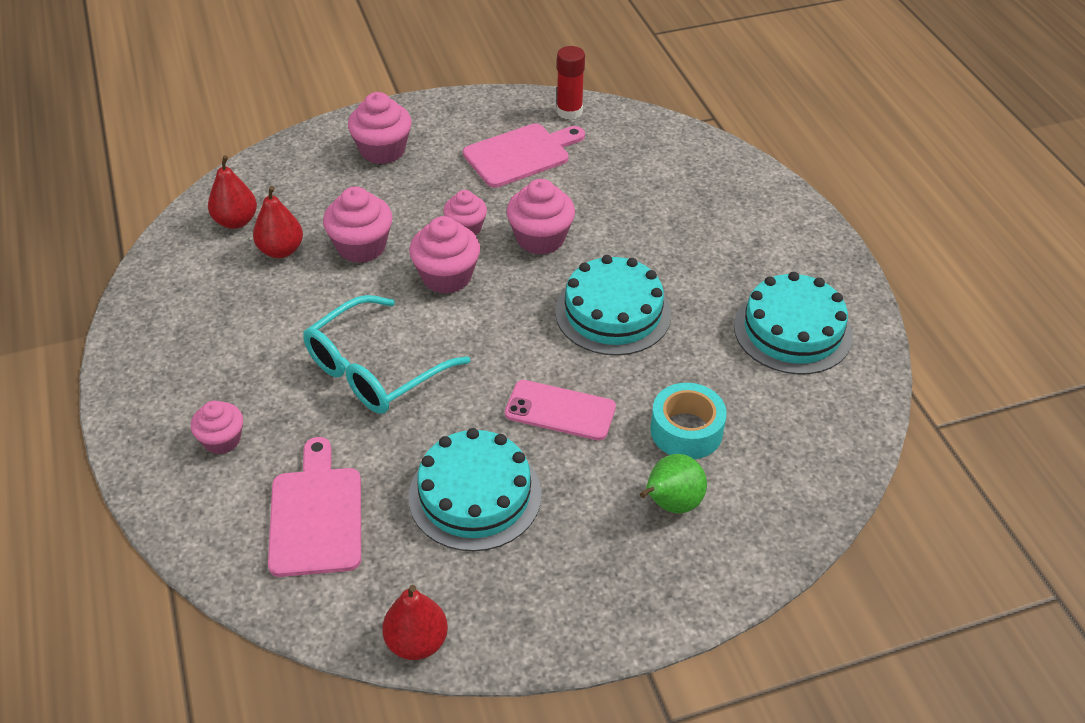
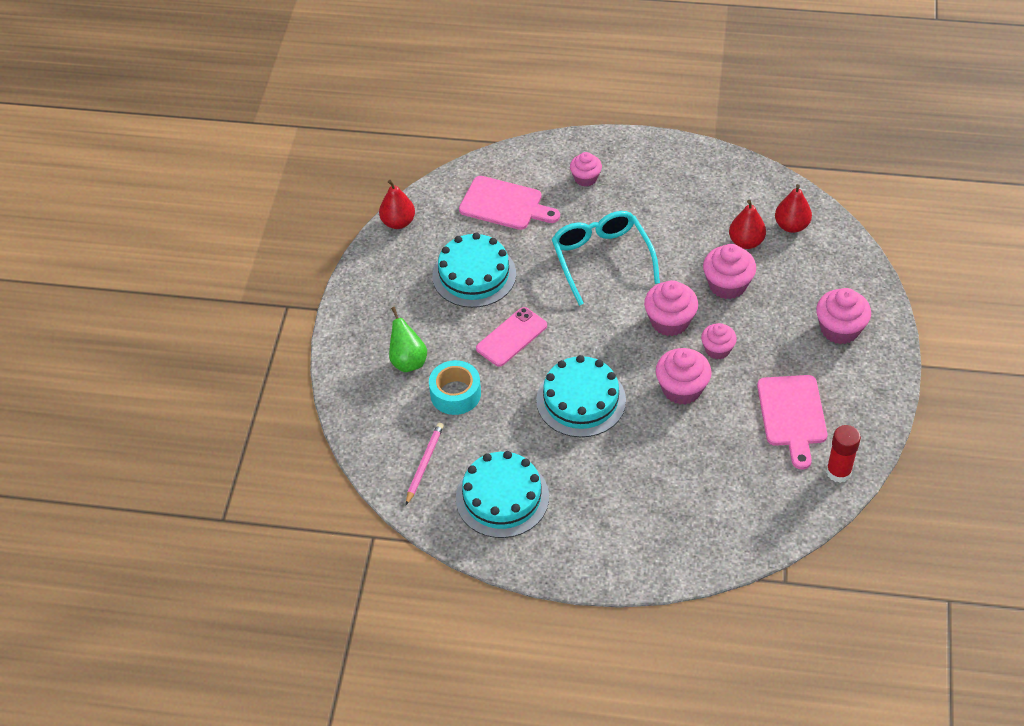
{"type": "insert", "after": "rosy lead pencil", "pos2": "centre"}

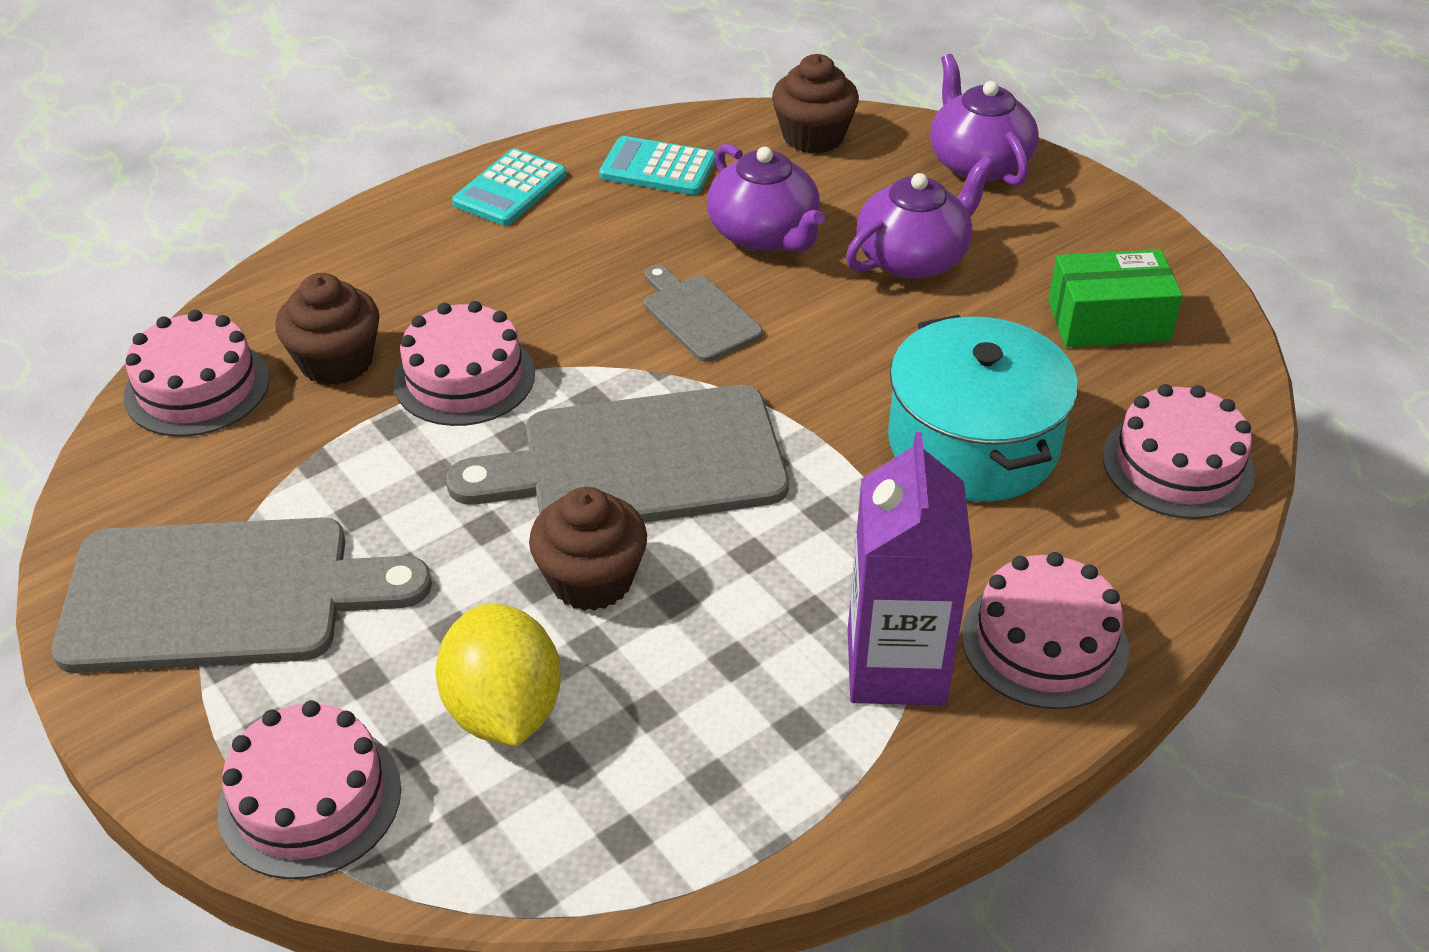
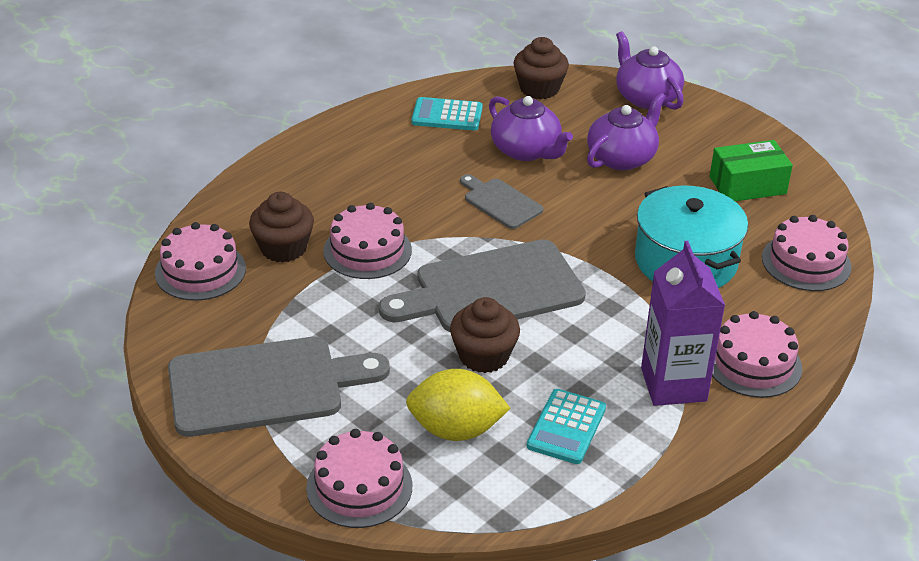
{"type": "move", "before": "teal pocket calculator (1st from left in the first image)", "after": "teal pocket calculator (2nd from left)", "pos1": "top centre", "pos2": "bottom centre"}
{"type": "rotate", "before": "golden lemon", "pos1": "bottom centre", "pos2": "bottom centre", "turn": -60}

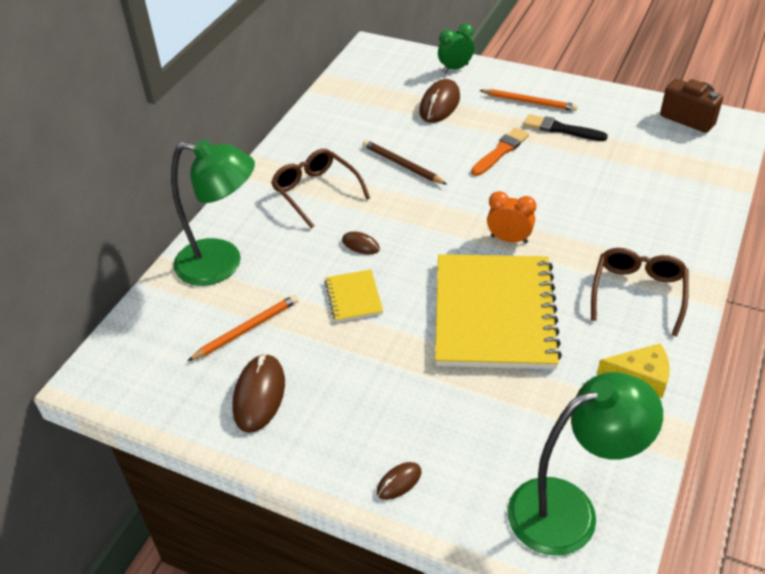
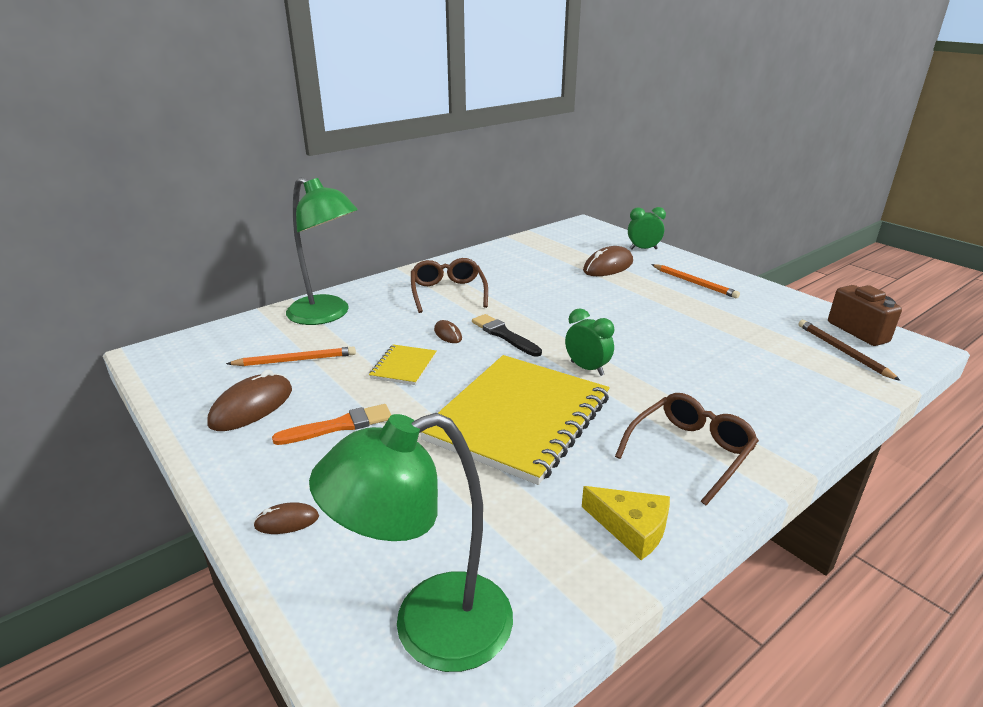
{"type": "move", "before": "jet-black paintbrush", "pos1": "top right", "pos2": "centre"}
{"type": "move", "before": "orange-coloured paintbrush", "pos1": "top centre", "pos2": "centre"}
{"type": "move", "before": "brown lead pencil", "pos1": "top centre", "pos2": "middle right"}
{"type": "recolor", "before": "orange-coloured alarm clock", "after": "green alarm clock (1st from left)", "pos1": "middle right", "pos2": "centre"}
{"type": "rotate", "before": "green reading lamp (2nd from left)", "pos1": "bottom right", "pos2": "bottom centre", "turn": 150}

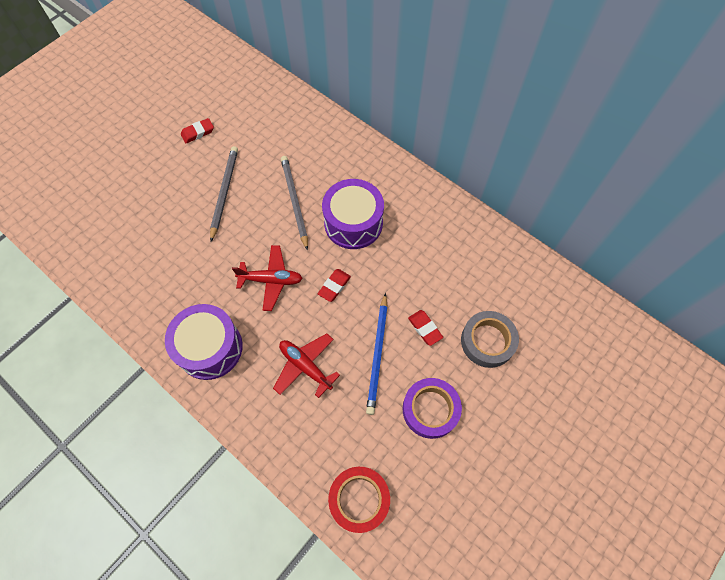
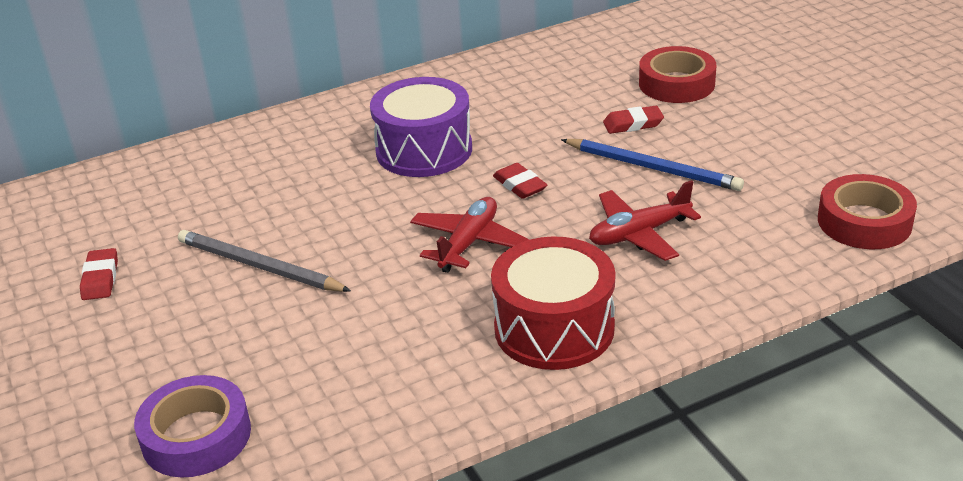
{"type": "delete", "before": "gray lead pencil (2nd from left)", "pos1": "centre"}
{"type": "recolor", "before": "purple snare drum (1st from left)", "after": "red snare drum", "pos1": "middle left", "pos2": "centre"}
{"type": "recolor", "before": "gray roll of tape", "after": "red roll of tape (1st from left)", "pos1": "middle right", "pos2": "top right"}
{"type": "move", "before": "purple roll of tape", "pos1": "bottom centre", "pos2": "bottom left"}

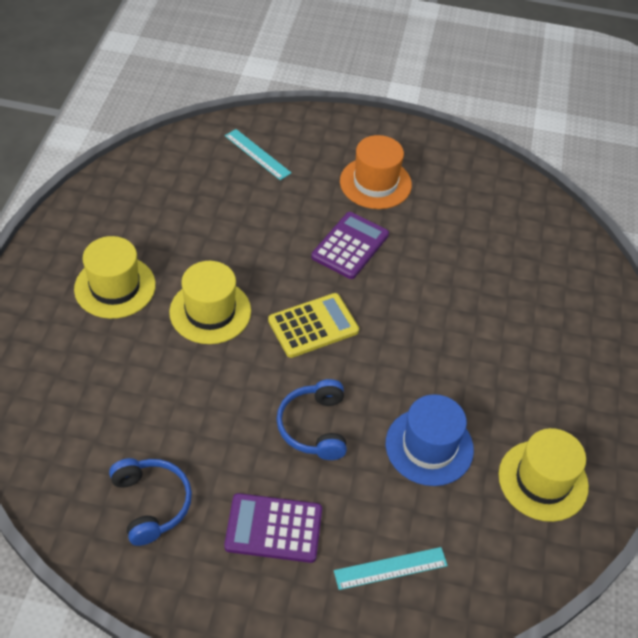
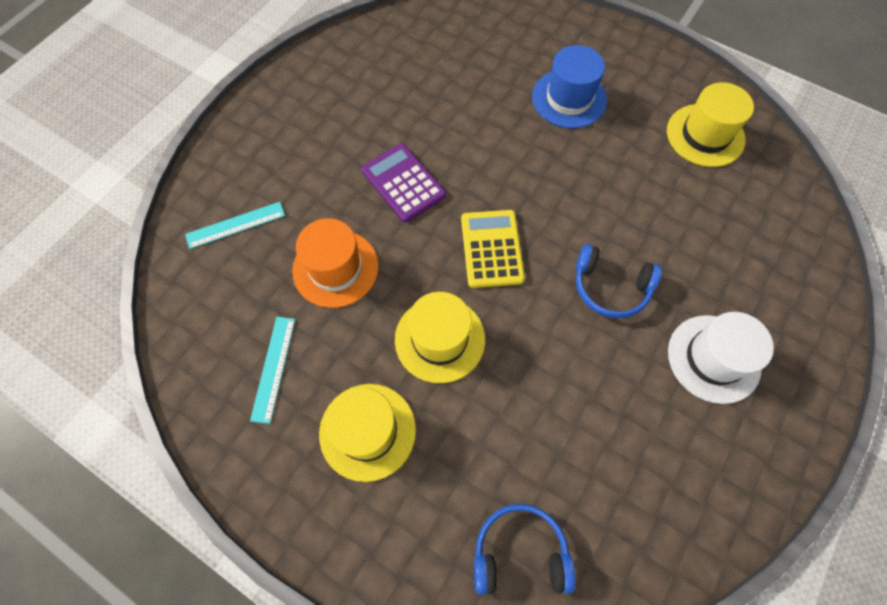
{"type": "move", "before": "orange-coloured tall hat", "pos1": "top centre", "pos2": "centre"}
{"type": "move", "before": "cobalt tall hat", "pos1": "bottom right", "pos2": "top centre"}
{"type": "move", "before": "cobalt headset (1st from left)", "pos1": "bottom left", "pos2": "bottom centre"}
{"type": "replace", "before": "purple pocket calculator (1st from left)", "after": "white tall hat", "pos1": "bottom centre", "pos2": "middle right"}
{"type": "move", "before": "teal measuring stick (2nd from left)", "pos1": "bottom centre", "pos2": "middle left"}

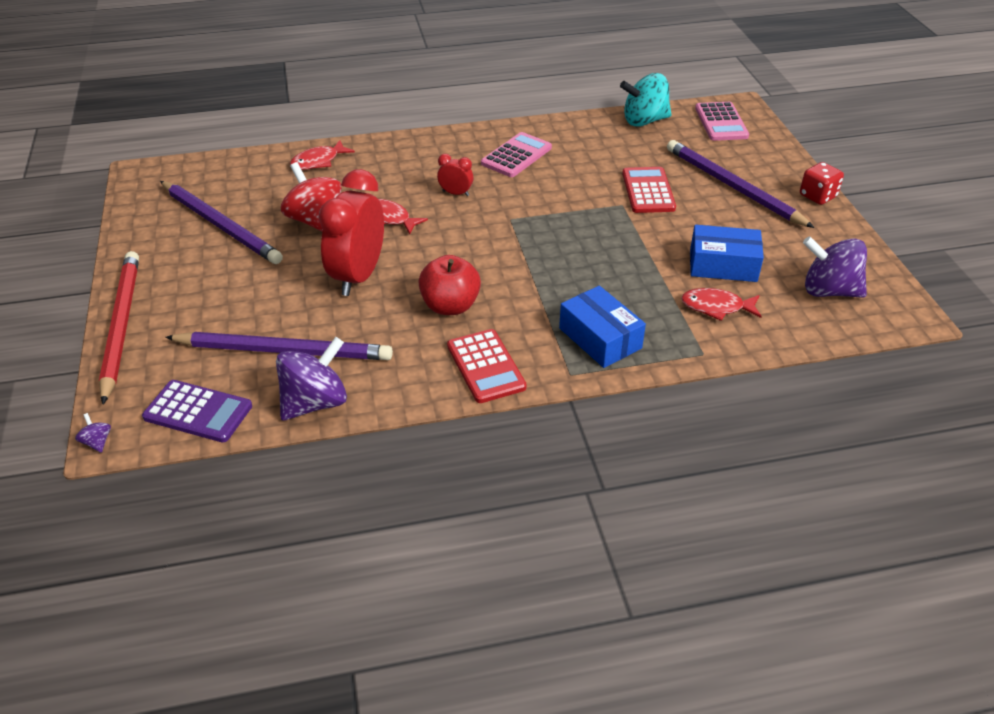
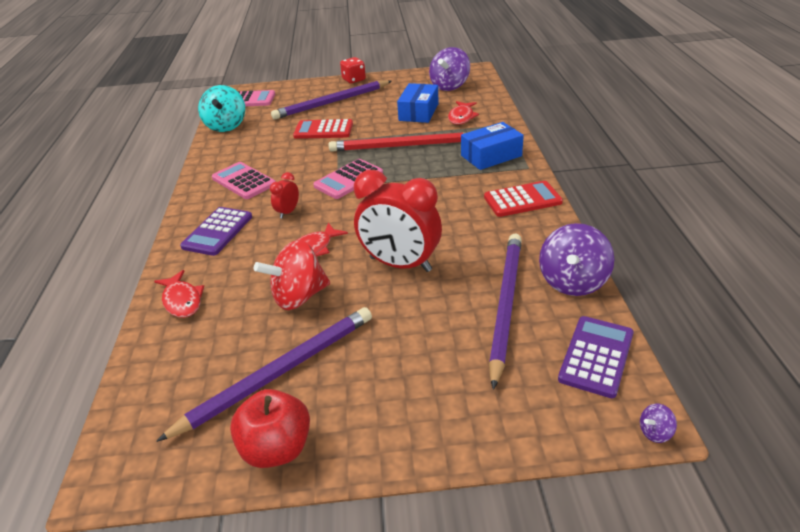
{"type": "move", "before": "red lead pencil", "pos1": "middle left", "pos2": "top centre"}
{"type": "move", "before": "red apple", "pos1": "centre", "pos2": "bottom centre"}
{"type": "rotate", "before": "purple toy top (2nd from left)", "pos1": "middle left", "pos2": "middle right", "turn": -120}
{"type": "insert", "after": "rosy pocket calculator (3rd from left)", "pos2": "centre"}
{"type": "insert", "after": "purple pocket calculator (1st from left)", "pos2": "middle left"}

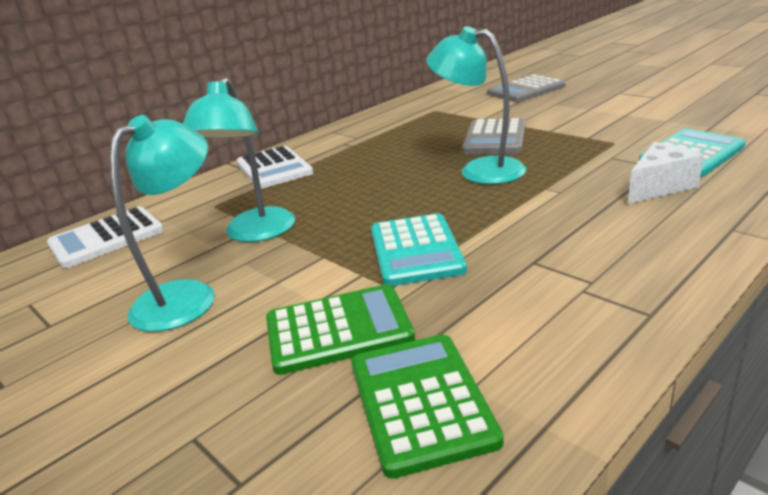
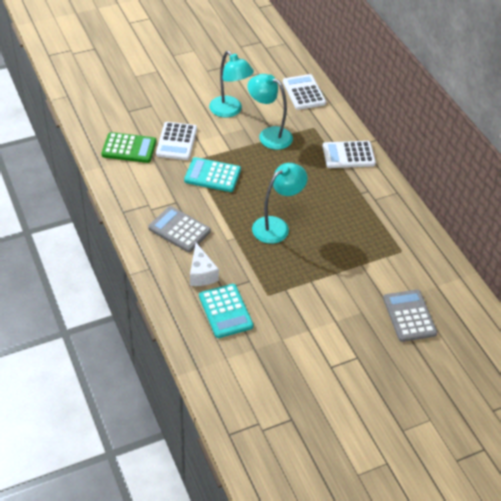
{"type": "move", "before": "gray pocket calculator (1st from left)", "pos1": "top centre", "pos2": "centre"}
{"type": "recolor", "before": "green pocket calculator (1st from left)", "after": "white pocket calculator (1st from left)", "pos1": "centre", "pos2": "top centre"}

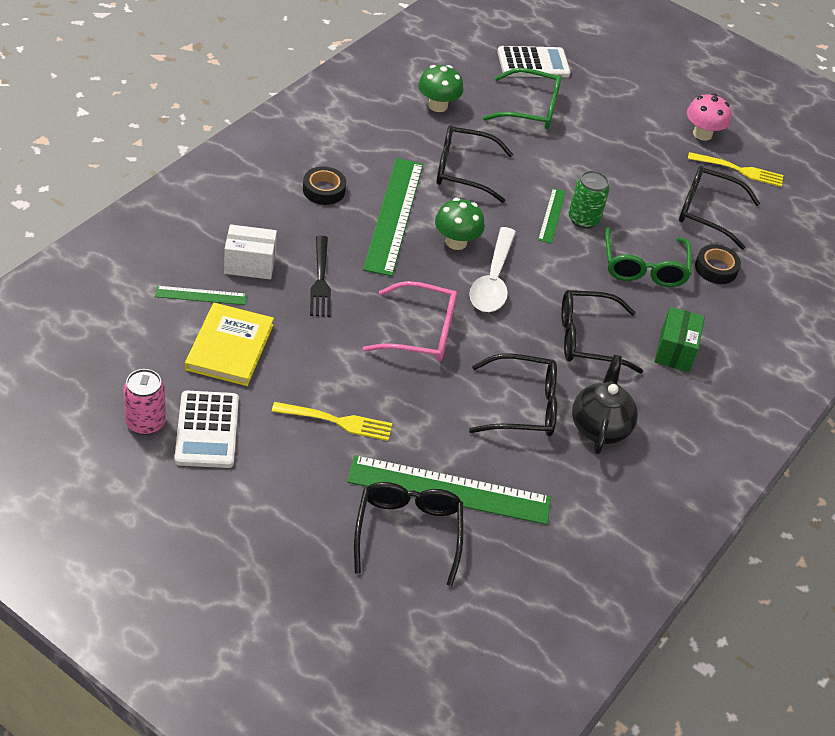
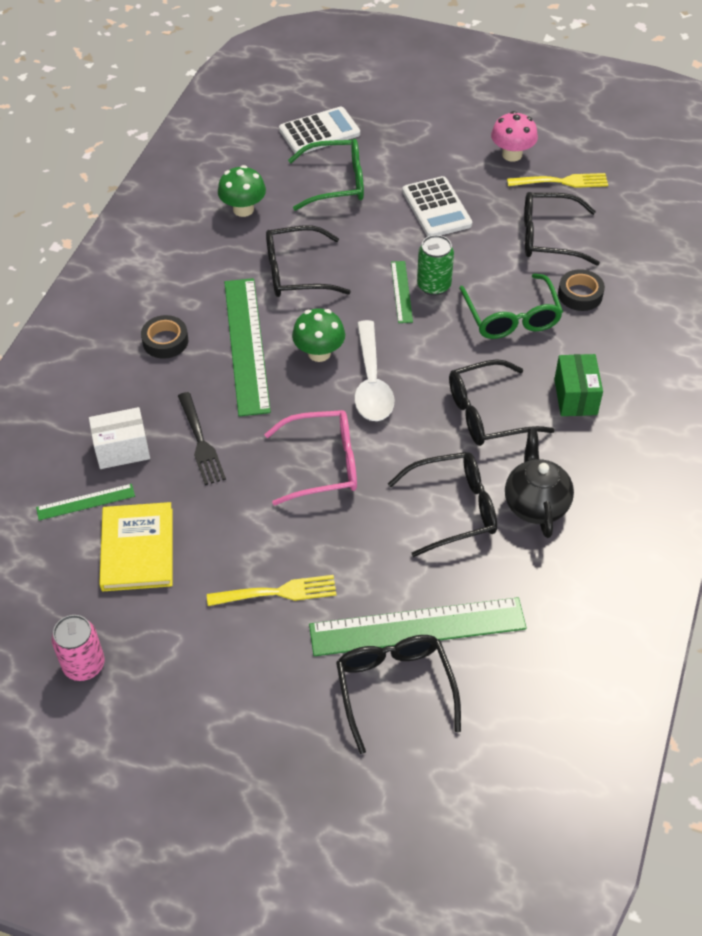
{"type": "move", "before": "white pocket calculator (1st from left in the first image)", "after": "white pocket calculator (2nd from left)", "pos1": "middle left", "pos2": "top centre"}

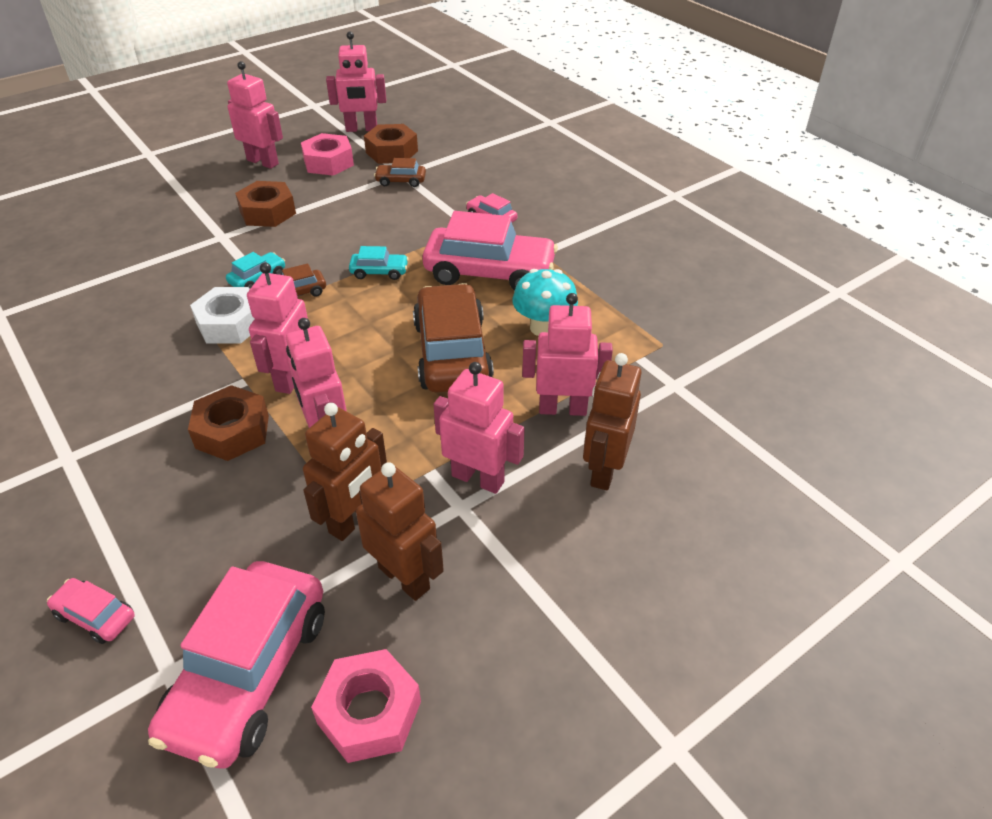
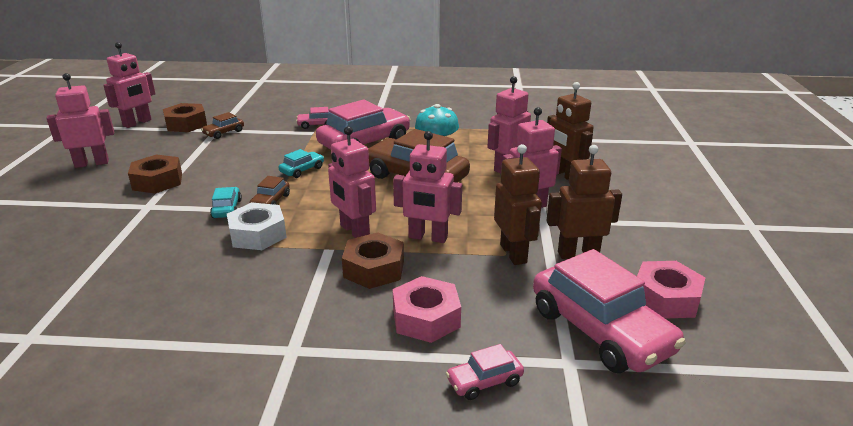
{"type": "move", "before": "rosy hex nut (1st from left)", "pos1": "top left", "pos2": "bottom centre"}

